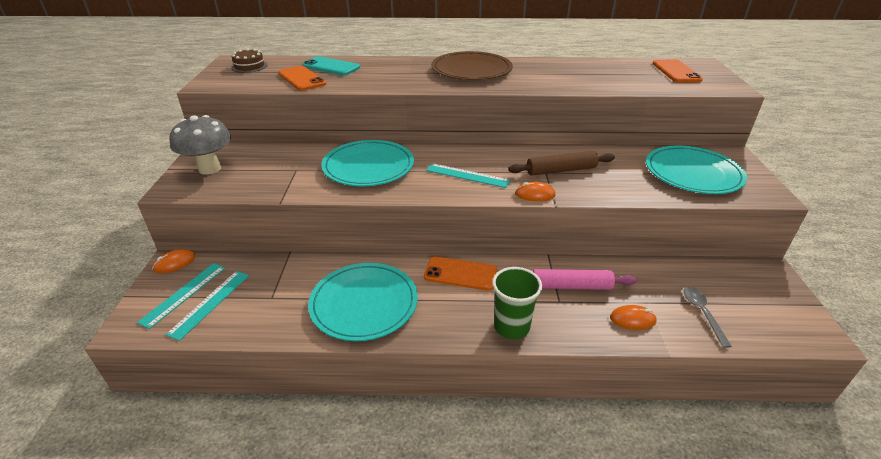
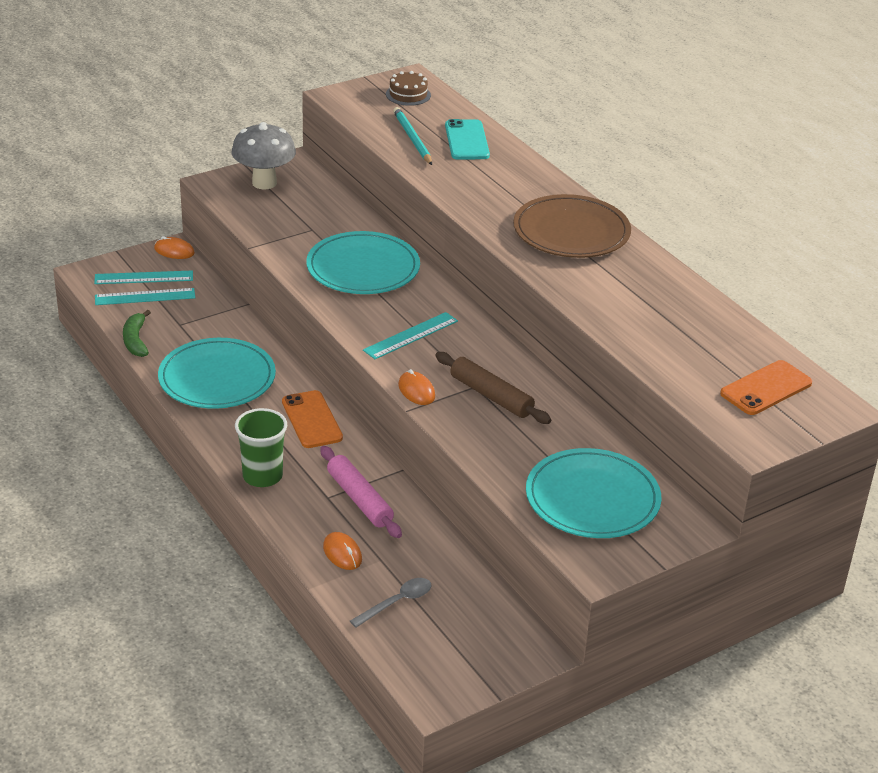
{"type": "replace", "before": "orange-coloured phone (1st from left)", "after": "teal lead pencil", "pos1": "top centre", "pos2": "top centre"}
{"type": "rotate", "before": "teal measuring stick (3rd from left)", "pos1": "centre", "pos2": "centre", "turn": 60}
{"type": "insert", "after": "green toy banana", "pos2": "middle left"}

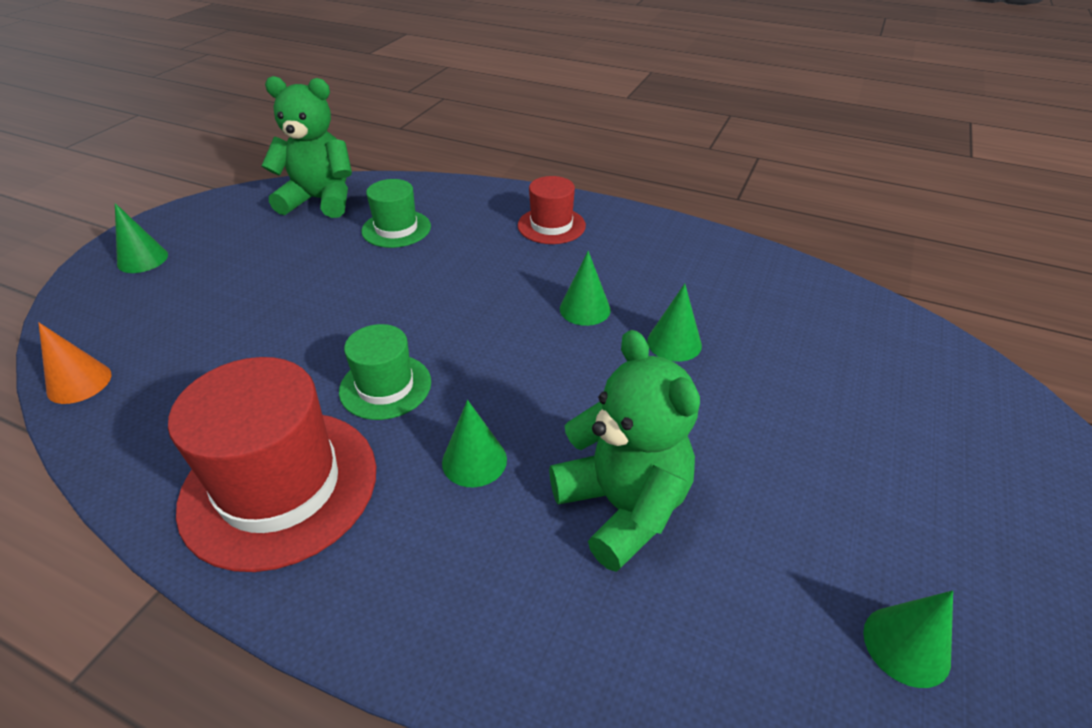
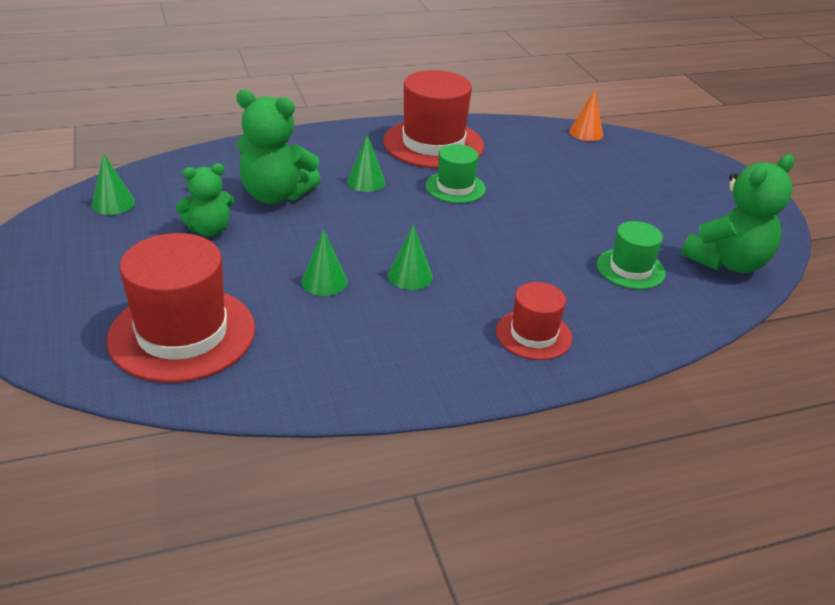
{"type": "delete", "before": "green solid cone (1st from left)", "pos1": "top left"}
{"type": "insert", "after": "green teddy bear (1st from left)", "pos2": "top left"}
{"type": "insert", "after": "red tall hat (1st from left)", "pos2": "middle left"}

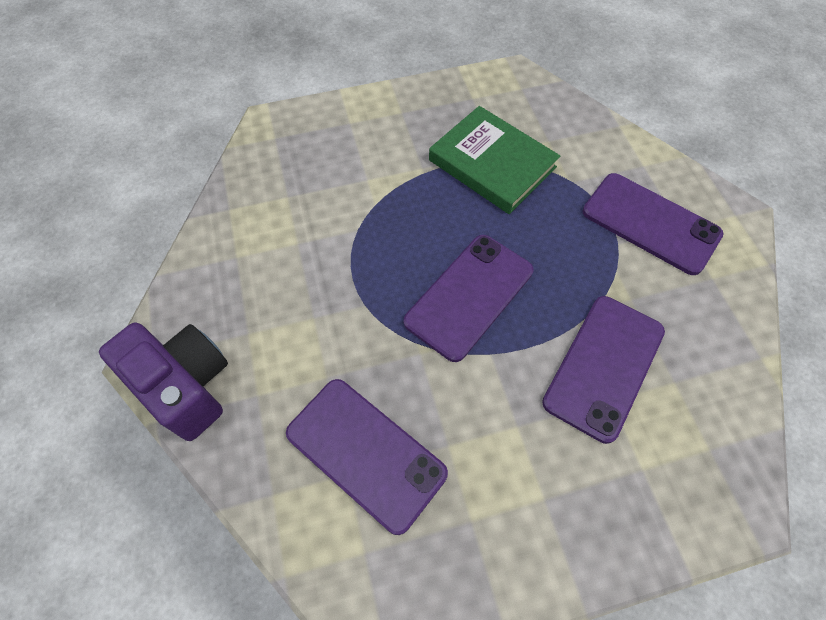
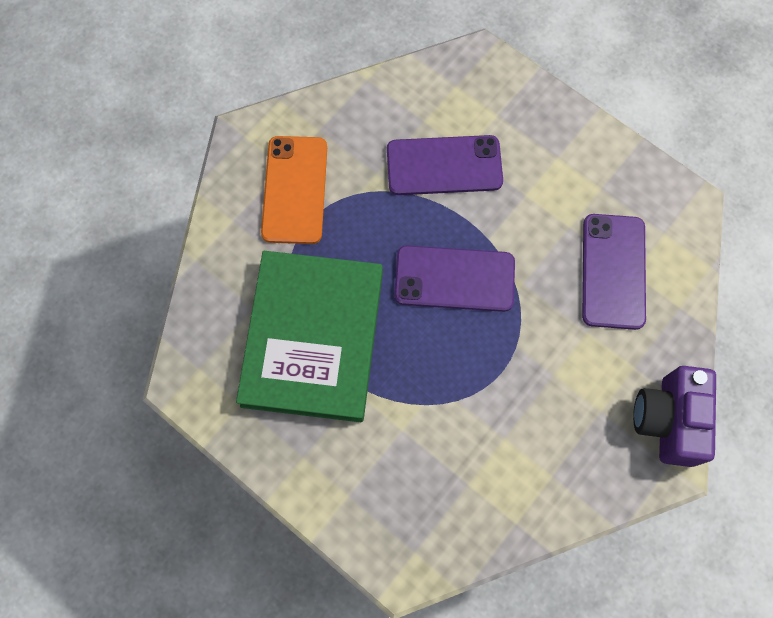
{"type": "resize", "before": "green hardcover", "pos1": "top centre", "pos2": "centre", "scale": 1.51}
{"type": "recolor", "before": "purple phone (4th from left)", "after": "orange-coloured phone", "pos1": "middle right", "pos2": "top centre"}

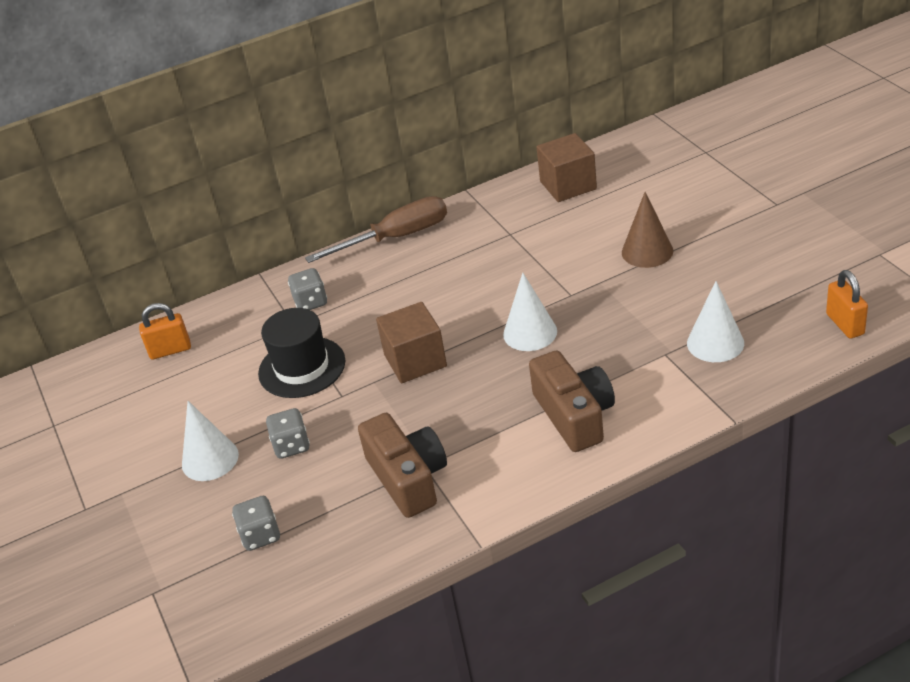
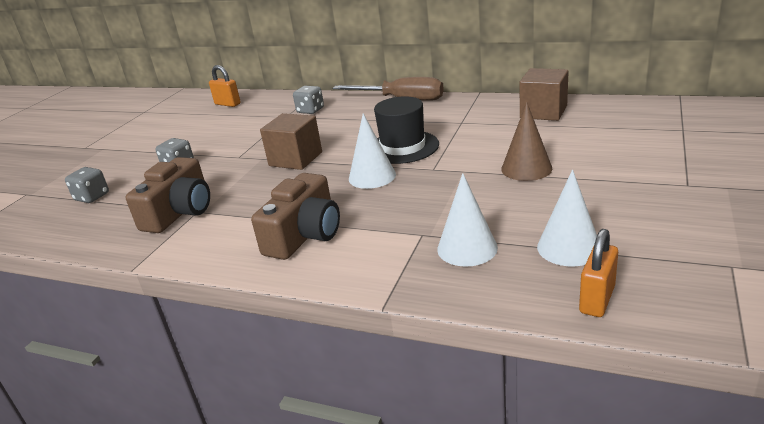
{"type": "move", "before": "jet-black tall hat", "pos1": "middle left", "pos2": "top centre"}
{"type": "move", "before": "white solid cone (1st from left in the first image)", "after": "white solid cone (3rd from left)", "pos1": "middle left", "pos2": "middle right"}

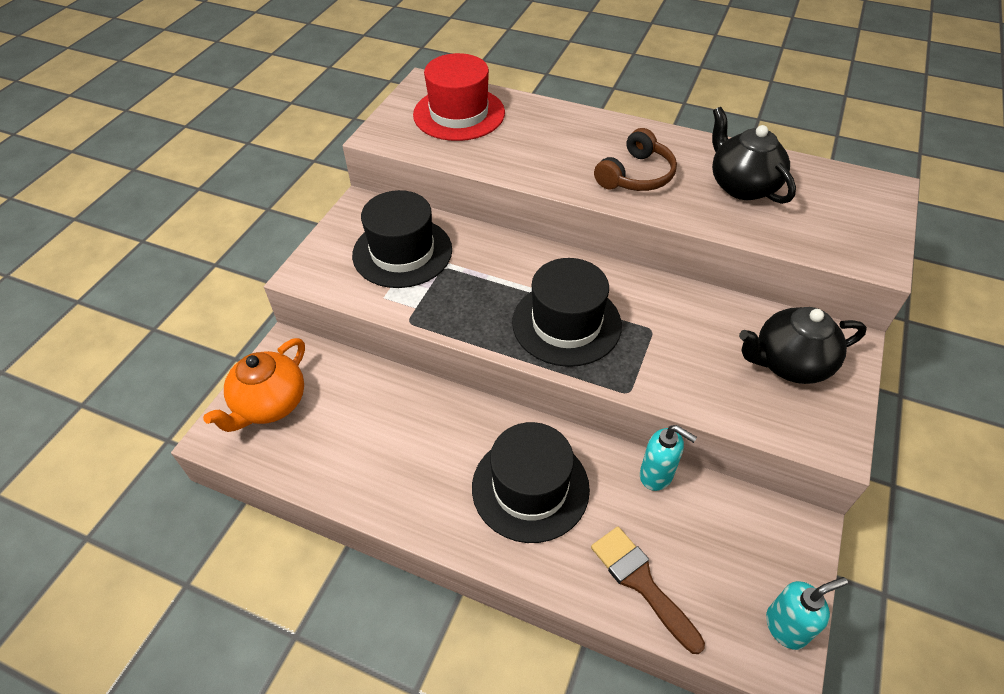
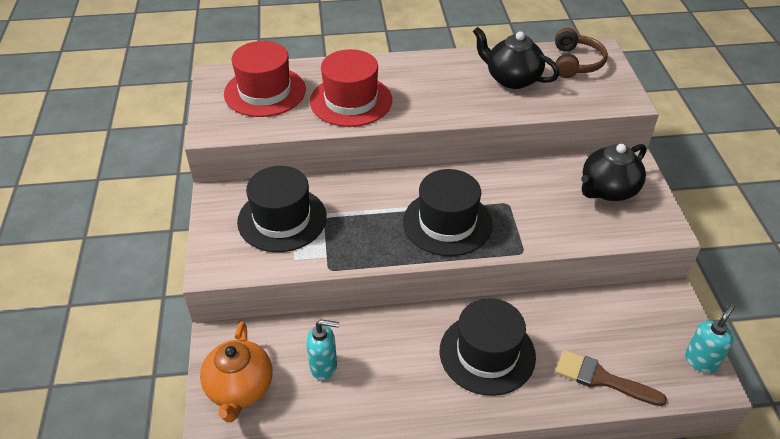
{"type": "move", "before": "brown headset", "pos1": "top centre", "pos2": "top right"}
{"type": "move", "before": "teal soap dispenser (1st from left)", "pos1": "centre", "pos2": "bottom centre"}
{"type": "insert", "after": "red tall hat (2nd from left)", "pos2": "top centre"}

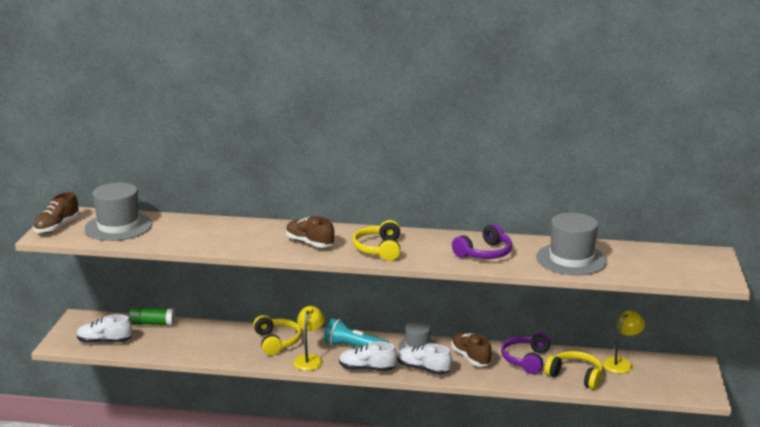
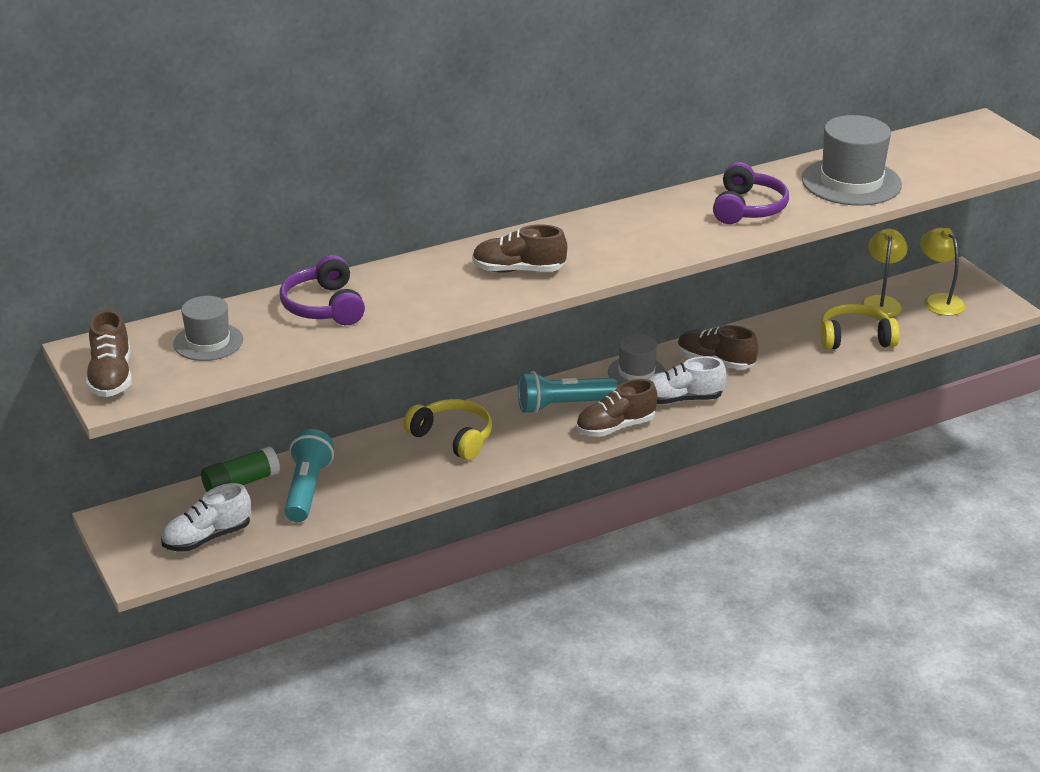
{"type": "resize", "before": "gray tall hat (1st from left)", "pos1": "middle left", "pos2": "middle left", "scale": 0.6}
{"type": "delete", "before": "golden headset (2nd from left)", "pos1": "centre"}
{"type": "move", "before": "golden reading lamp (1st from left in the first image)", "after": "golden reading lamp (2nd from left)", "pos1": "bottom centre", "pos2": "middle right"}
{"type": "move", "before": "purple headset (2nd from left in the first image)", "after": "purple headset (1st from left)", "pos1": "bottom right", "pos2": "middle left"}
{"type": "recolor", "before": "white sneaker (2nd from left)", "after": "brown sneaker (3rd from left)", "pos1": "bottom centre", "pos2": "centre"}
{"type": "insert", "after": "teal flashlight (1st from left)", "pos2": "middle left"}

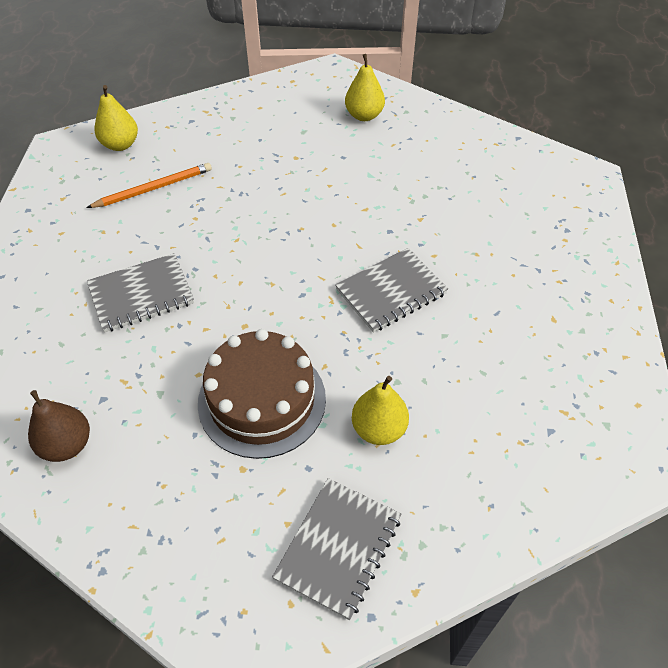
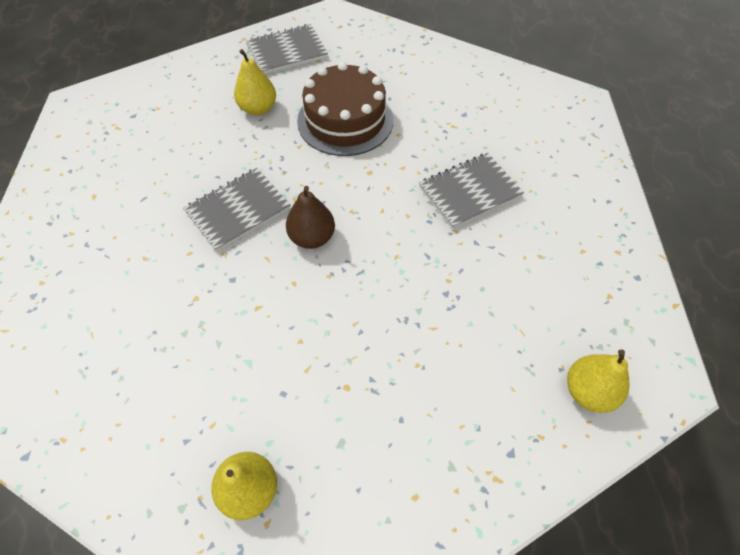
{"type": "delete", "before": "orange-coloured lead pencil", "pos1": "top left"}
{"type": "move", "before": "brown pear fruit", "pos1": "middle left", "pos2": "centre"}
{"type": "rotate", "before": "gray notebook (2nd from left)", "pos1": "bottom centre", "pos2": "top centre", "turn": 45}

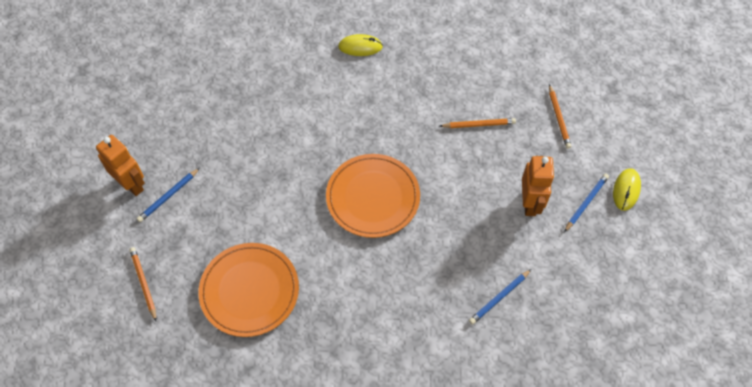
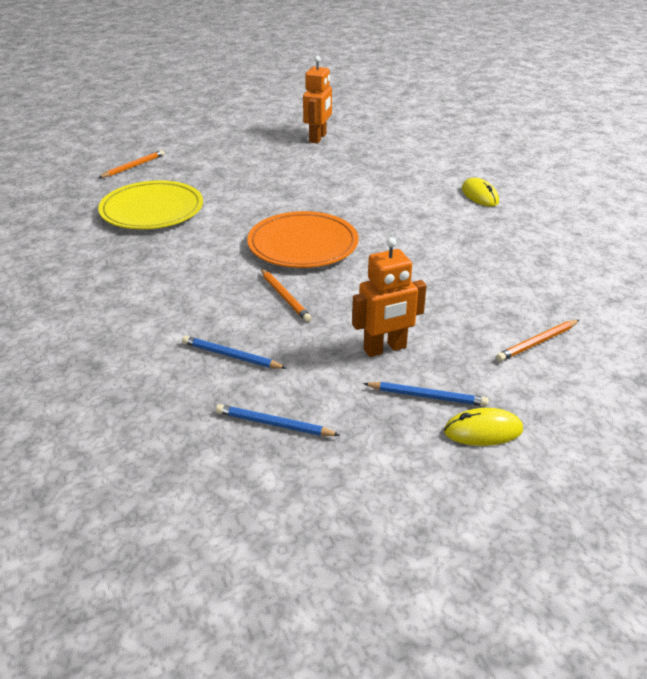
{"type": "move", "before": "orange-coloured lead pencil (2nd from left)", "pos1": "top centre", "pos2": "centre"}
{"type": "move", "before": "orange-coloured robot (1st from left)", "pos1": "middle left", "pos2": "top centre"}
{"type": "move", "before": "cobalt lead pencil (1st from left in the first image)", "after": "cobalt lead pencil (2nd from left)", "pos1": "middle left", "pos2": "centre"}
{"type": "recolor", "before": "orange-coloured flat dish (1st from left)", "after": "golden flat dish", "pos1": "bottom left", "pos2": "top left"}

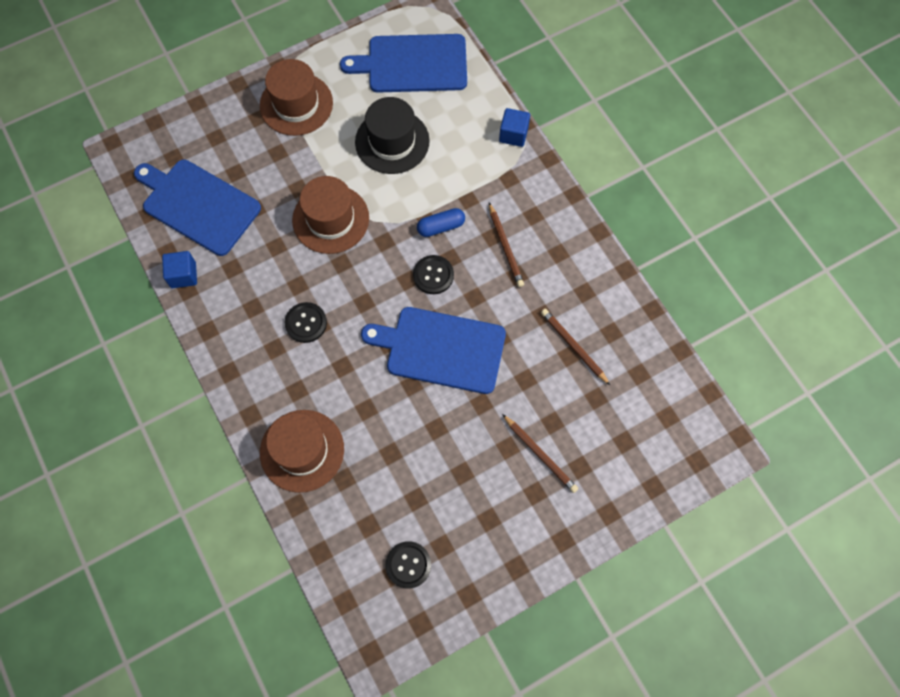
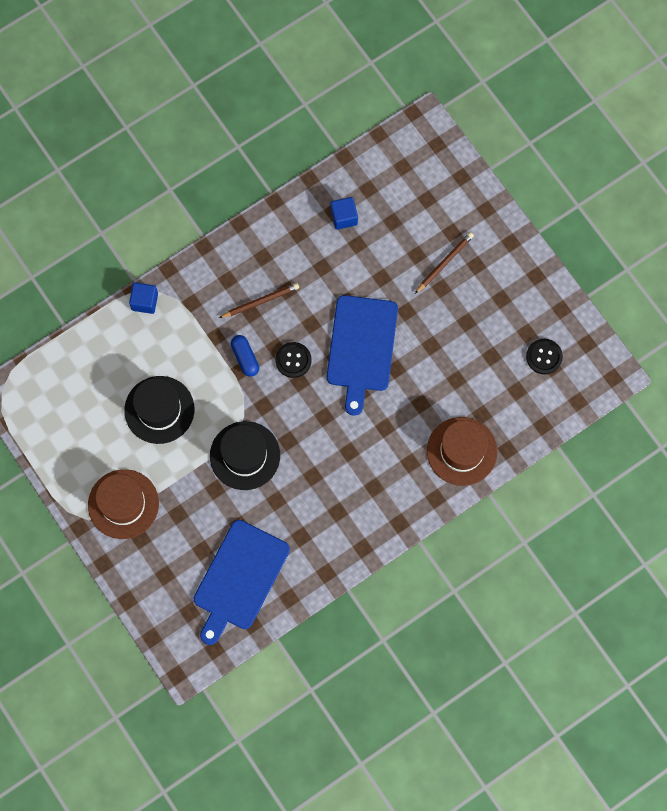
{"type": "delete", "before": "cobalt bread board (2nd from left)", "pos1": "top centre"}
{"type": "recolor", "before": "brown tall hat (3rd from left)", "after": "jet-black tall hat (2nd from left)", "pos1": "top centre", "pos2": "centre"}
{"type": "move", "before": "cobalt solid cube (1st from left in the first image)", "after": "cobalt solid cube (2nd from left)", "pos1": "middle left", "pos2": "top centre"}
{"type": "delete", "before": "jet-black shirt button (1st from left)", "pos1": "centre"}
{"type": "delete", "before": "brown lead pencil (3rd from left)", "pos1": "centre"}

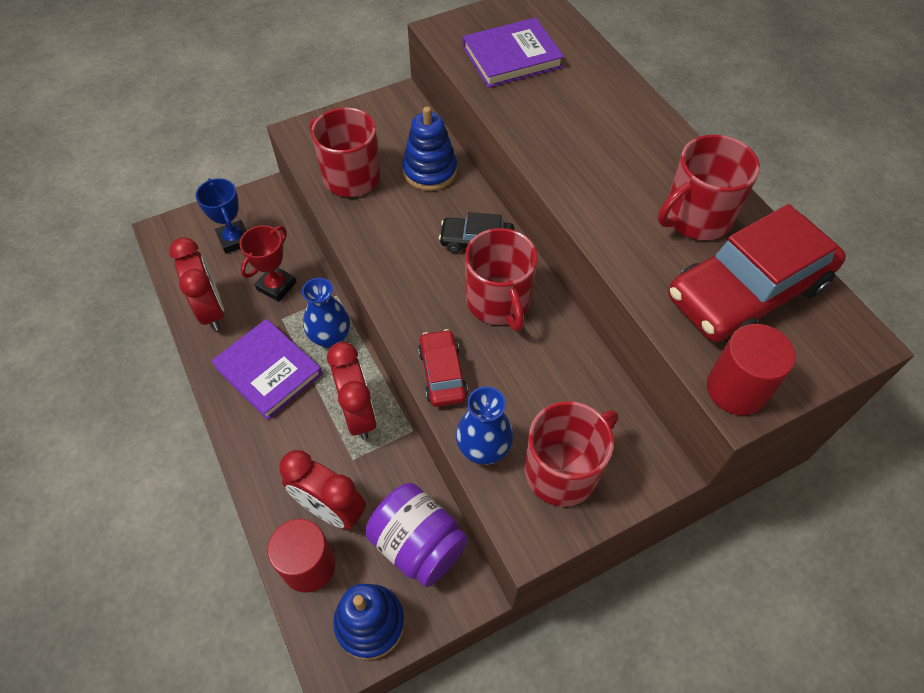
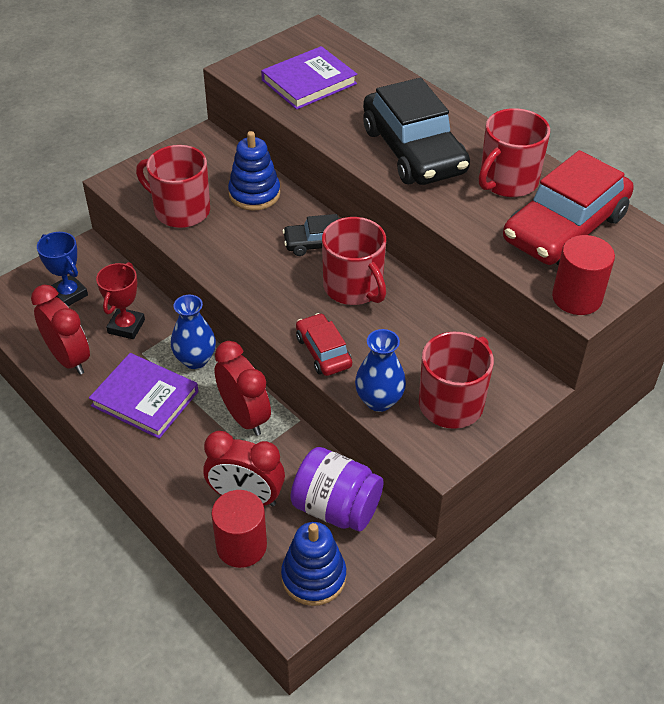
{"type": "insert", "after": "jet-black car (2nd from left)", "pos2": "top centre"}

